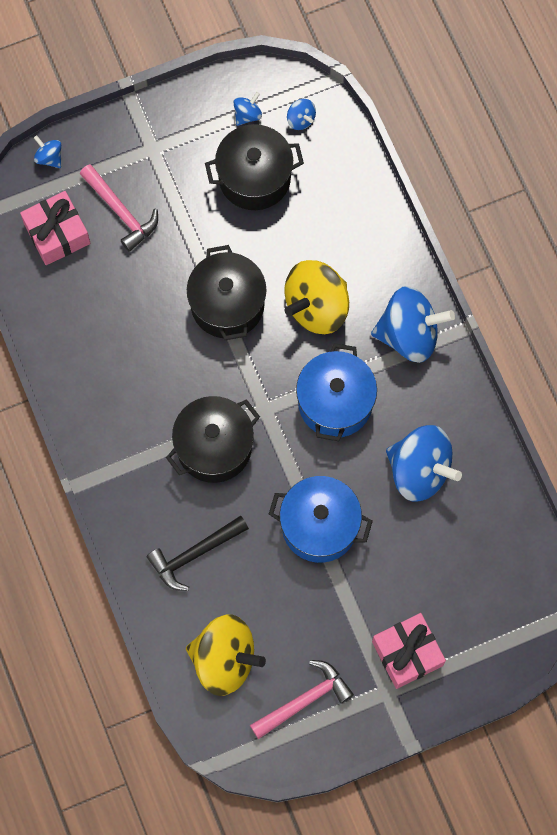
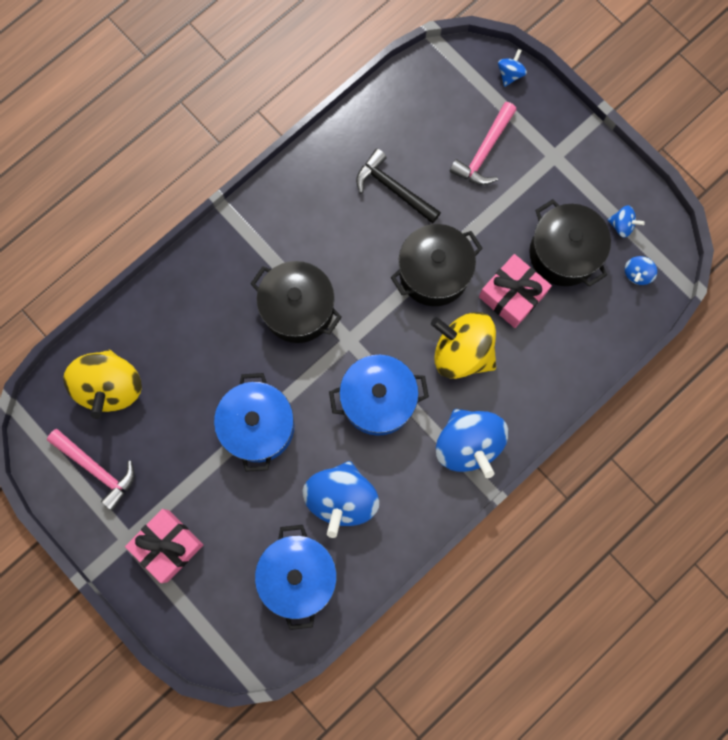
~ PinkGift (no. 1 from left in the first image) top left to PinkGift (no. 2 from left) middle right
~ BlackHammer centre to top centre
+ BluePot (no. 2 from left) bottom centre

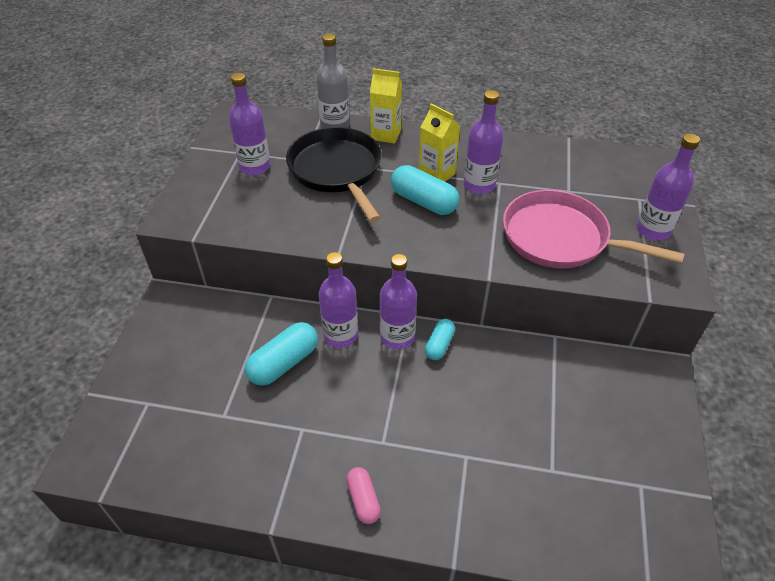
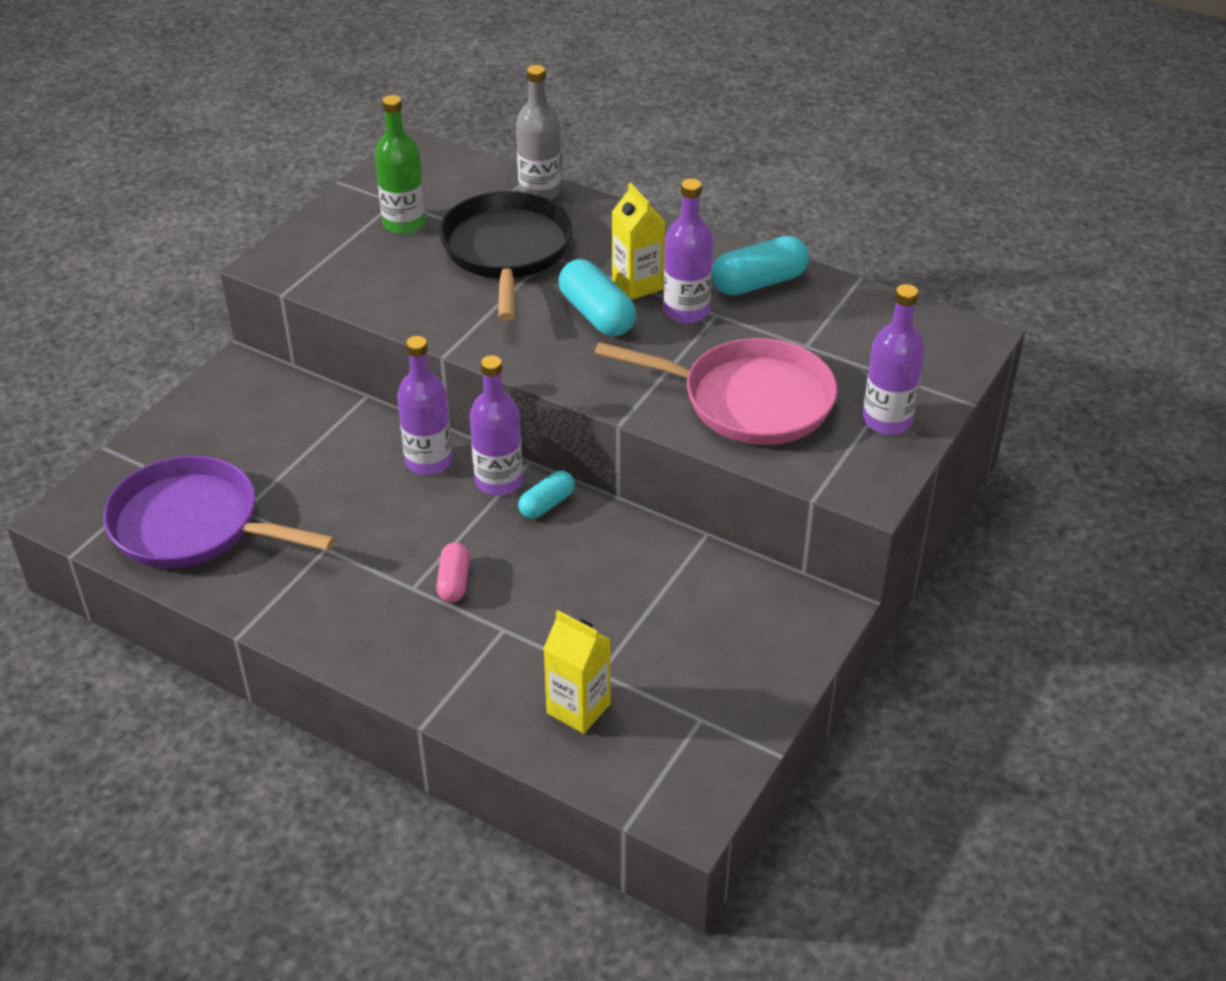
~ PurpleBottle (no. 1 from left) top left to GreenBottle top left
~ TurquoiseCapsule (no. 1 from left in the first image) centre to TurquoiseCapsule (no. 3 from left) top centre
~ PinkCapsule bottom centre to centre
~ YellowCarton (no. 1 from left) top centre to bottom centre
~ PinkPan middle right = centre 150 degrees clockwise
+ PurplePan middle left

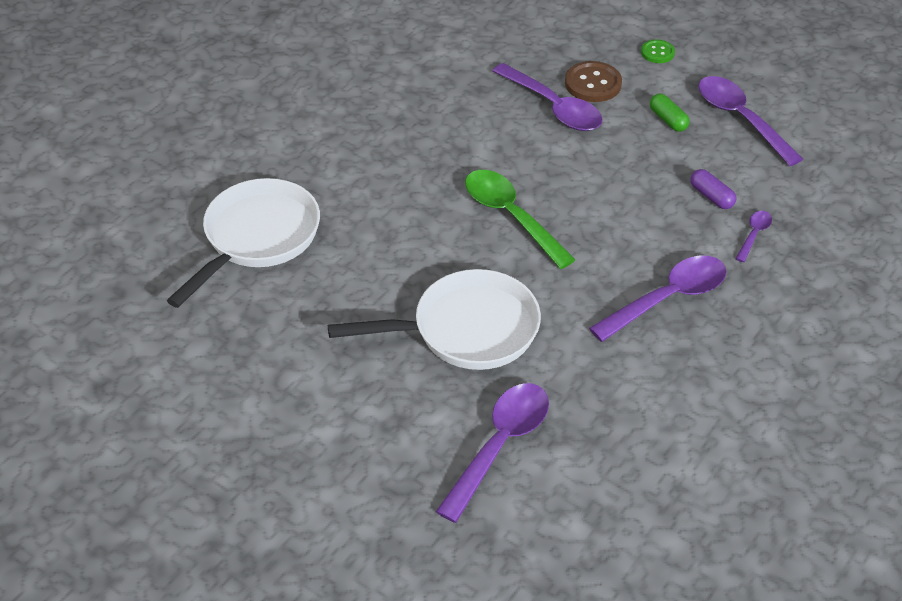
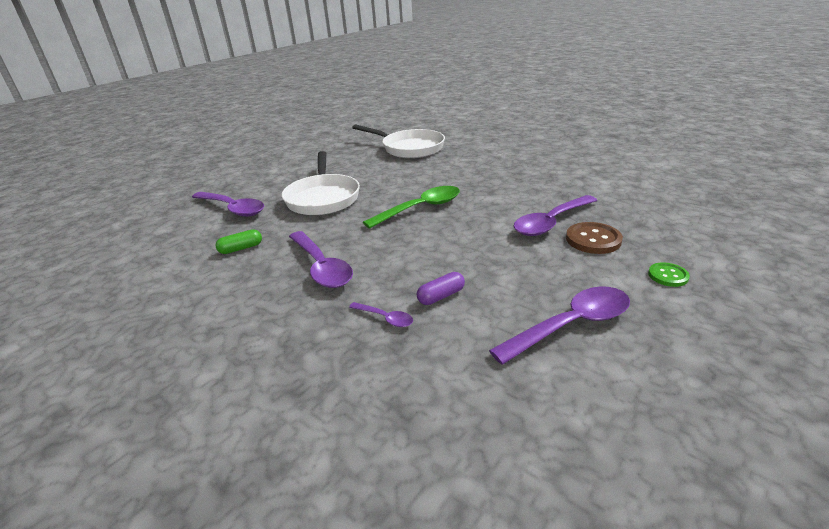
~ GreenCapsule top right to middle left

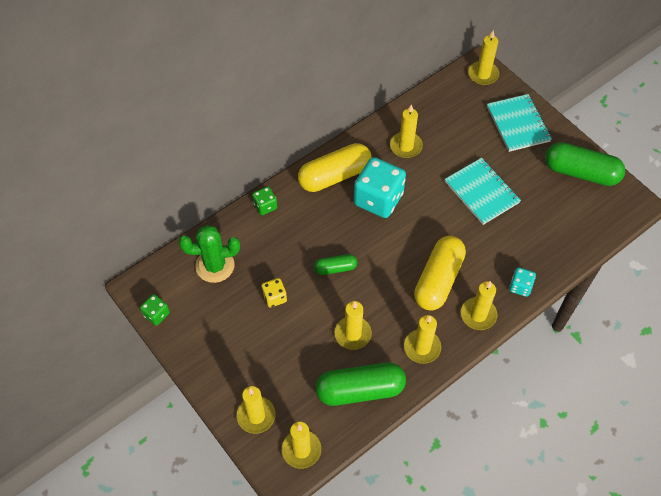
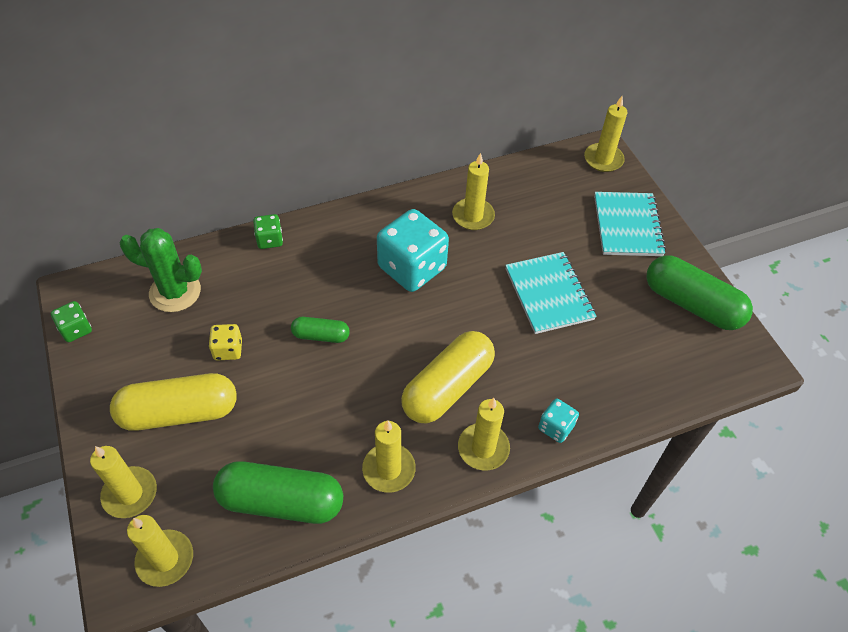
~ YellowCapsule (no. 1 from left) centre to middle left
- YellowCandle (no. 3 from left) centre

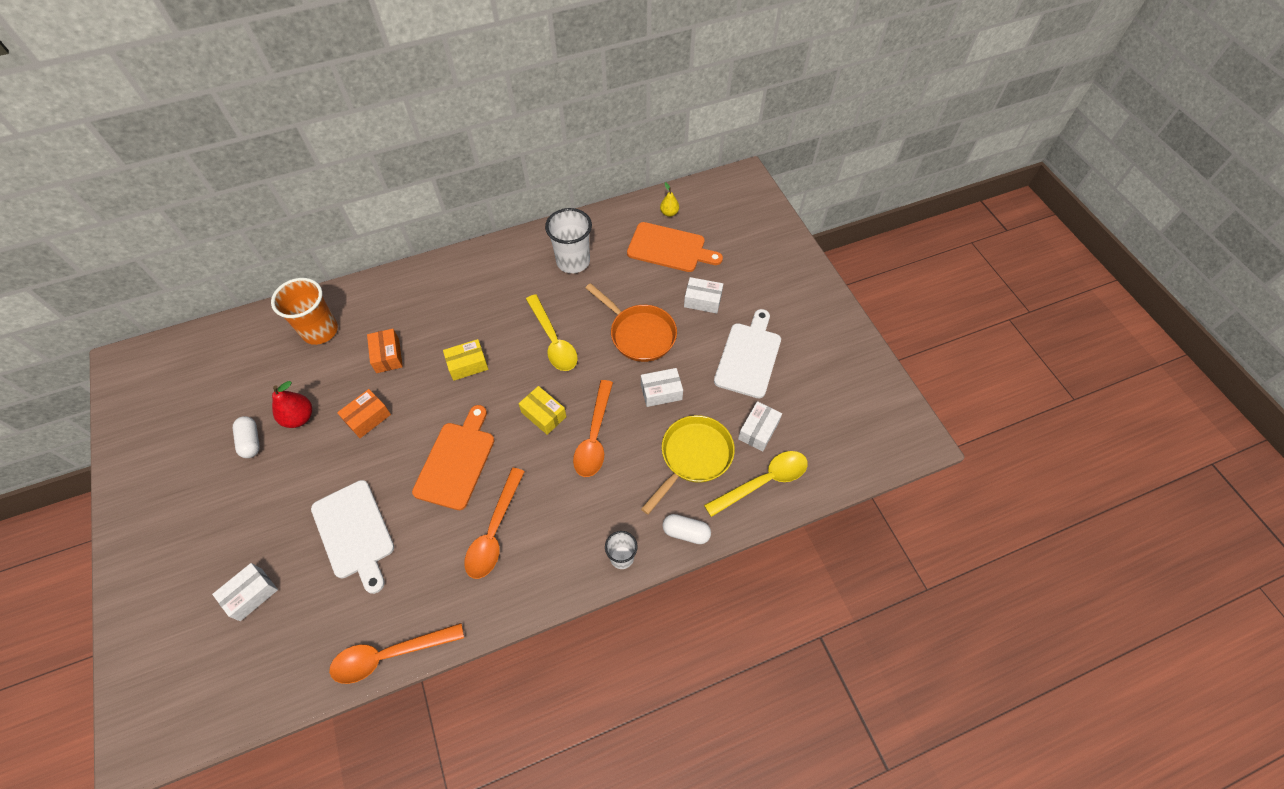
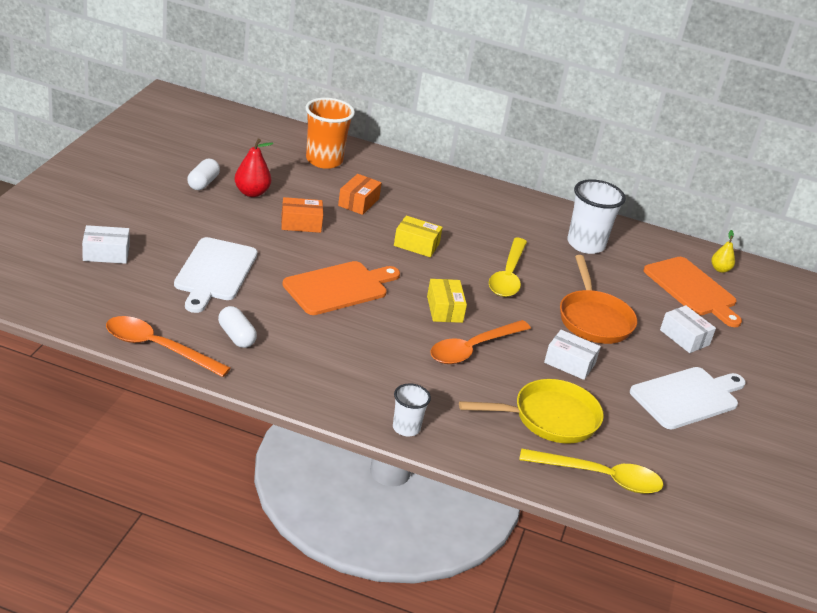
- OrangeSpoon (no. 2 from left) centre
~ WhiteCapsule (no. 2 from left) bottom centre to middle left
- WhiteBox (no. 4 from left) centre

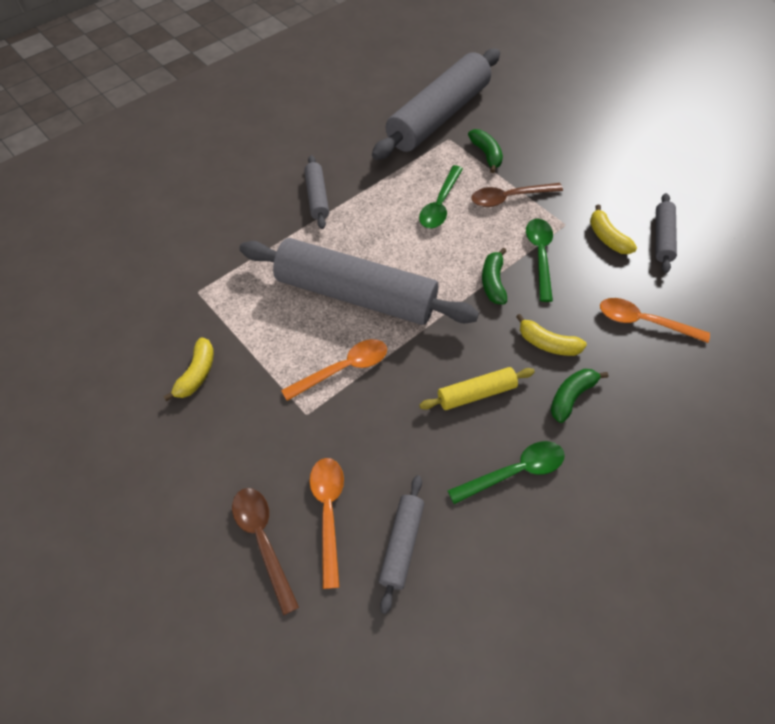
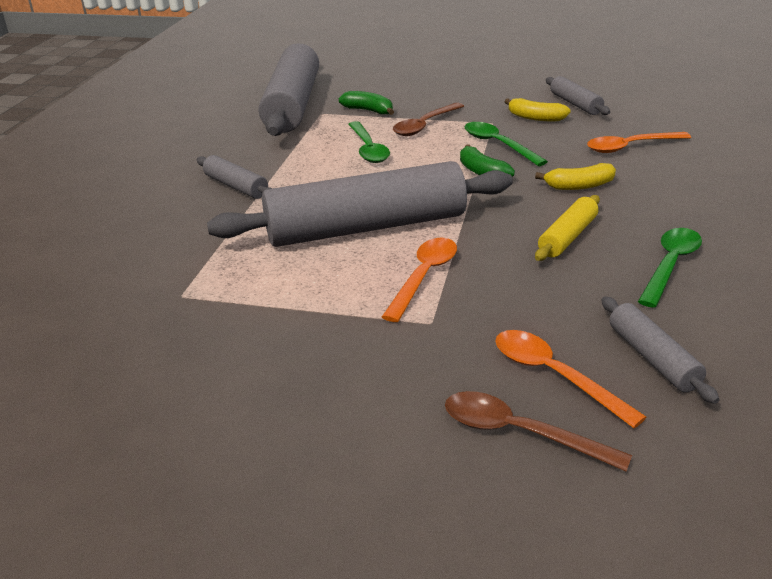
- YellowBanana (no. 1 from left) middle left
- GreenBanana (no. 3 from left) middle right

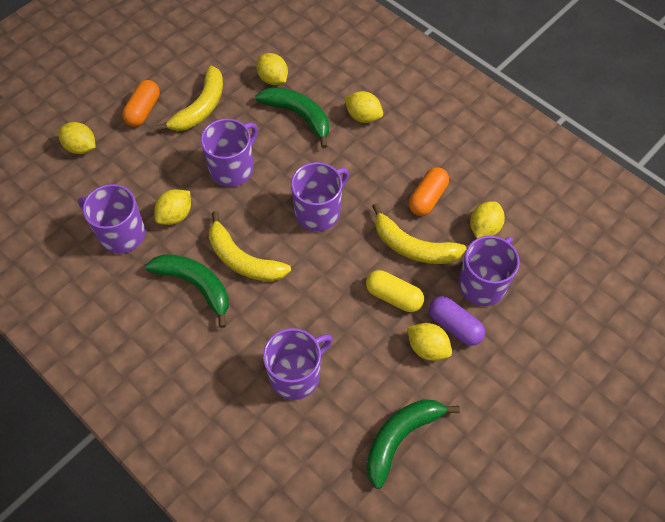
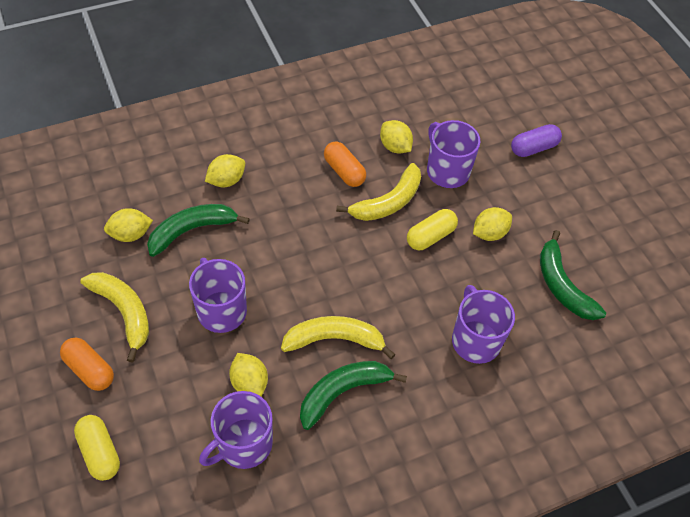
~ YellowLemon (no. 1 from left) top left to YellowCapsule (no. 1 from left) bottom left
~ YellowBanana (no. 2 from left) centre = centre 150 degrees counterclockwise
- PurpleMug (no. 4 from left) centre
~ PurpleCapsule middle right to top right

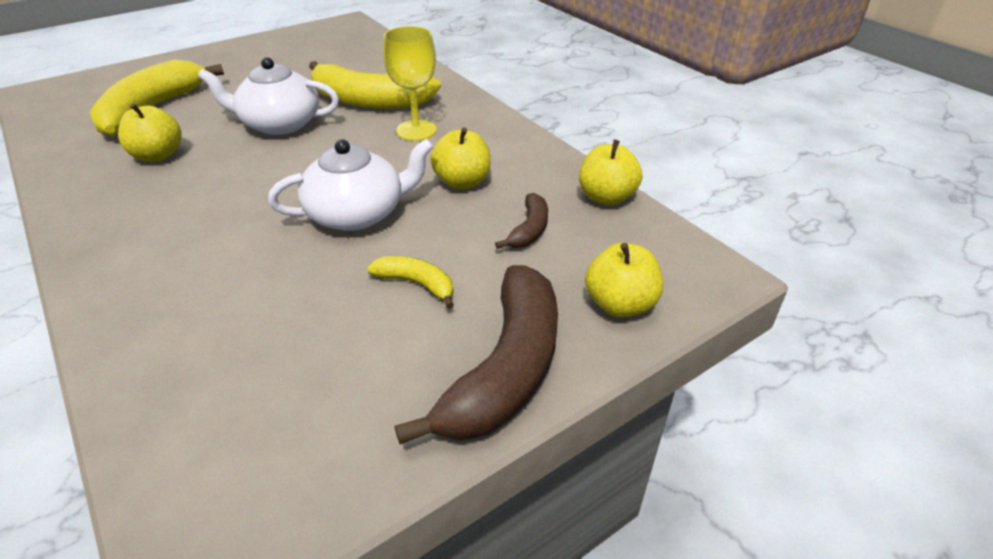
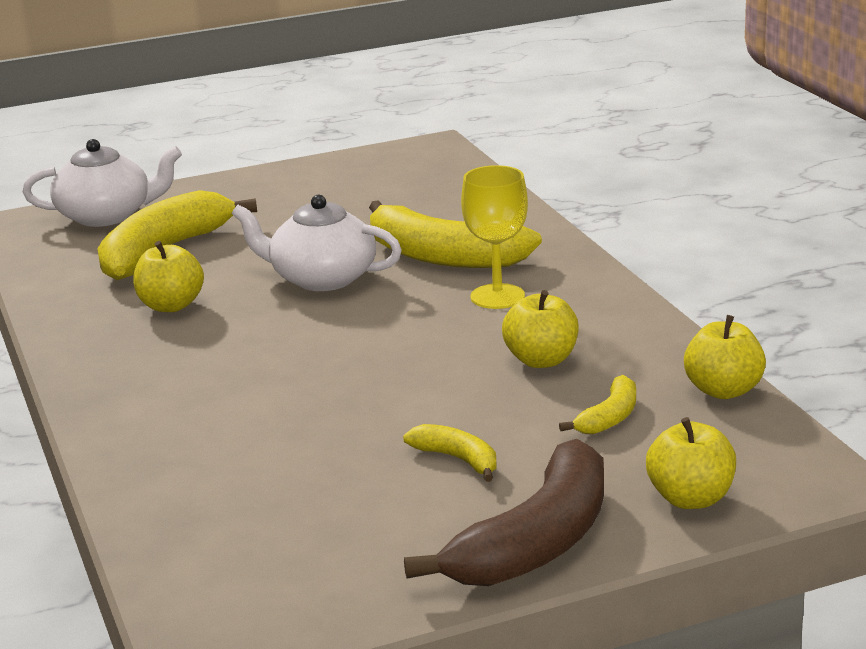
~ WhiteTeapot (no. 2 from left in the first image) top centre to WhiteTeapot (no. 1 from left) top left
~ BrownBanana (no. 2 from left) centre to YellowBanana (no. 4 from left) middle right

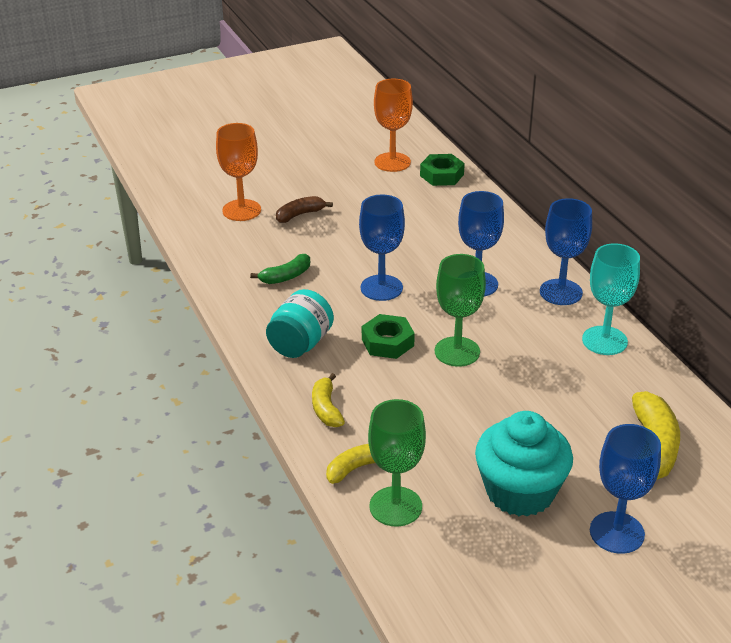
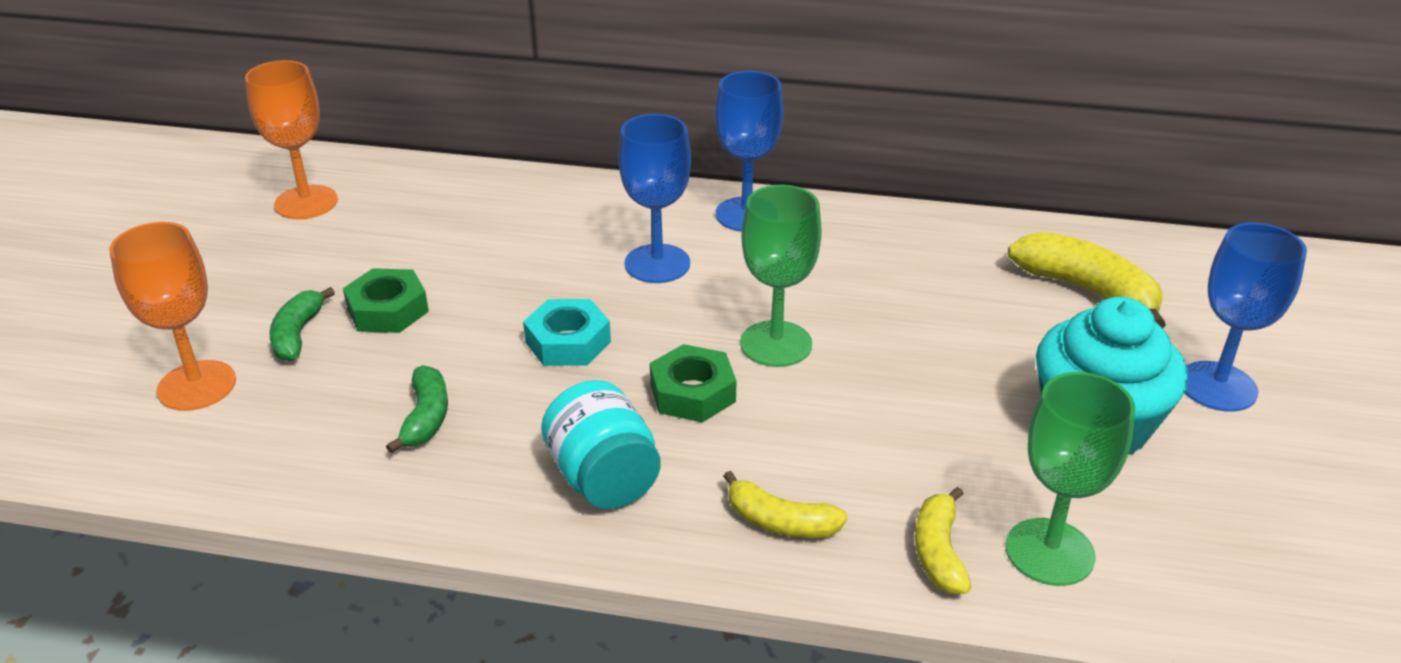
~ BrownBanana top centre to GreenBanana (no. 1 from left) middle left
~ BlueGoblet (no. 1 from left) centre to TurquoiseNut centre
~ GreenNut (no. 2 from left in the first image) top centre to GreenNut (no. 1 from left) middle left
- TurquoiseGoblet middle right

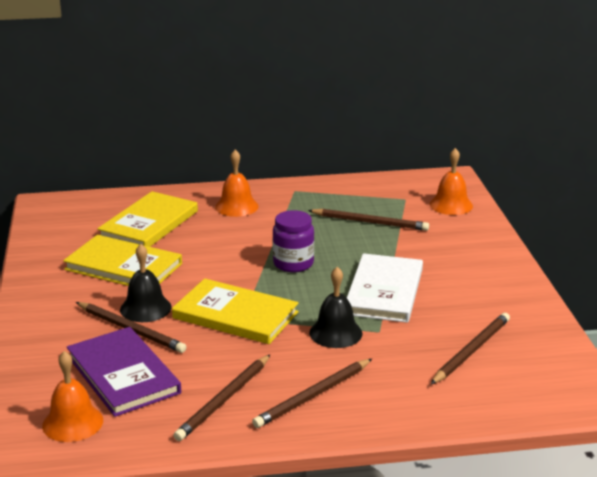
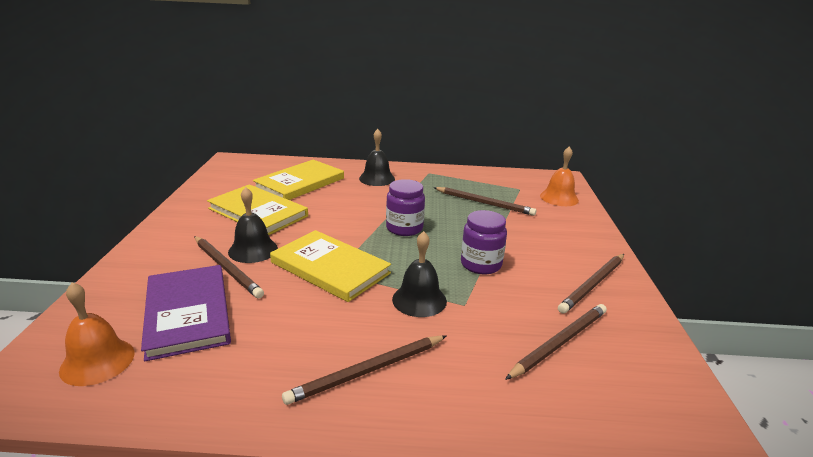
~ BrownPencil (no. 2 from left in the first image) bottom centre to BrownPencil (no. 5 from left) middle right
~ OrangeBell (no. 2 from left) centre to BlackBell (no. 2 from left) centre
~ WhiteBook centre to PurpleJar (no. 2 from left) centre

